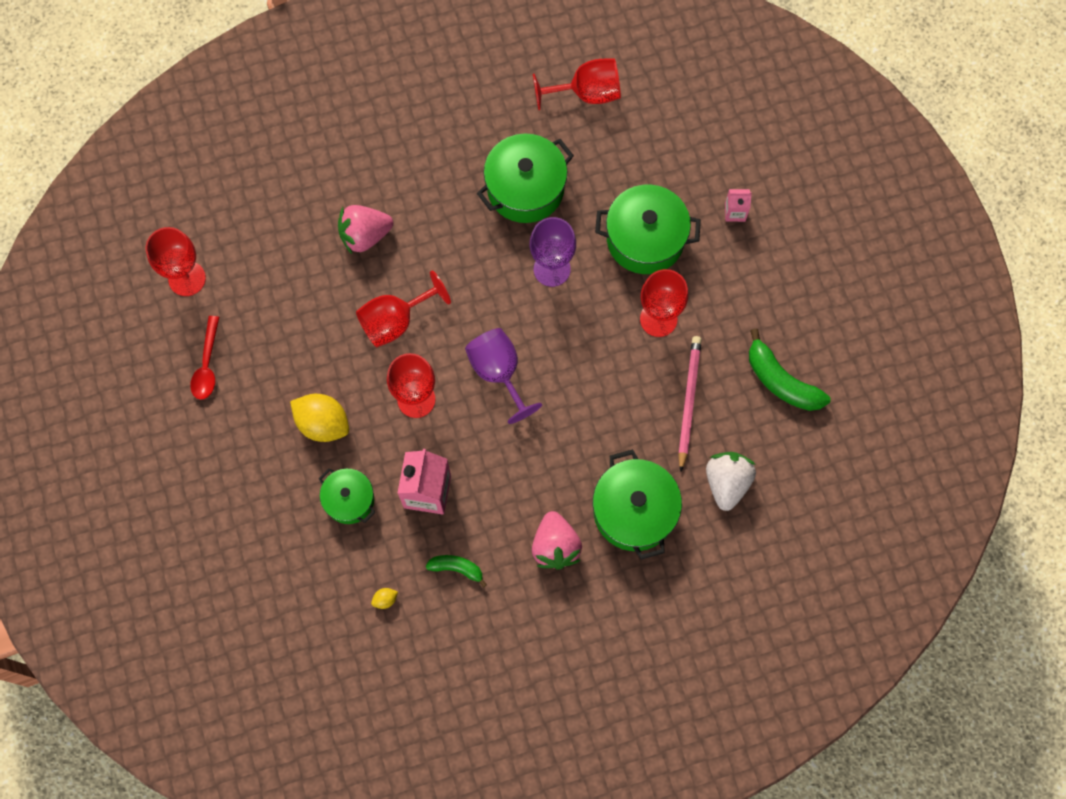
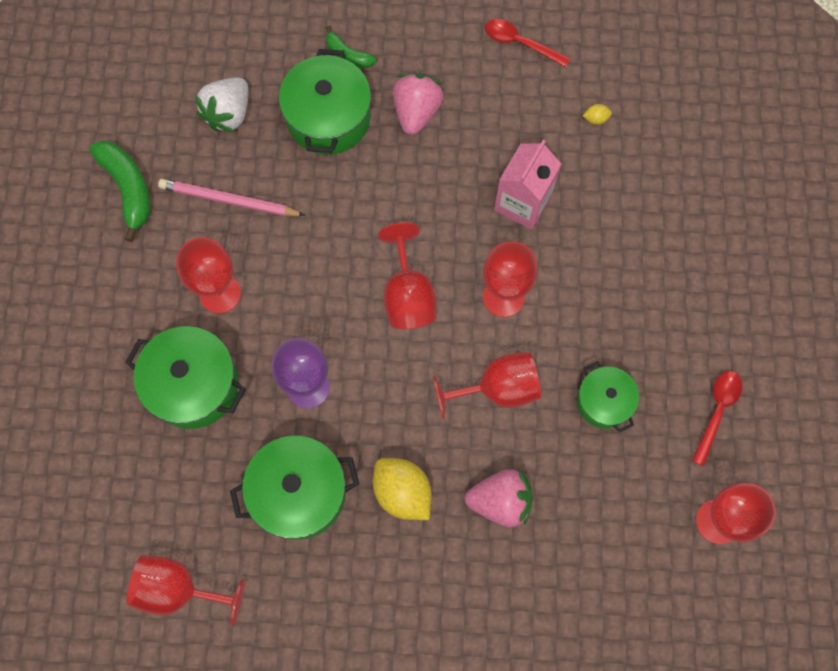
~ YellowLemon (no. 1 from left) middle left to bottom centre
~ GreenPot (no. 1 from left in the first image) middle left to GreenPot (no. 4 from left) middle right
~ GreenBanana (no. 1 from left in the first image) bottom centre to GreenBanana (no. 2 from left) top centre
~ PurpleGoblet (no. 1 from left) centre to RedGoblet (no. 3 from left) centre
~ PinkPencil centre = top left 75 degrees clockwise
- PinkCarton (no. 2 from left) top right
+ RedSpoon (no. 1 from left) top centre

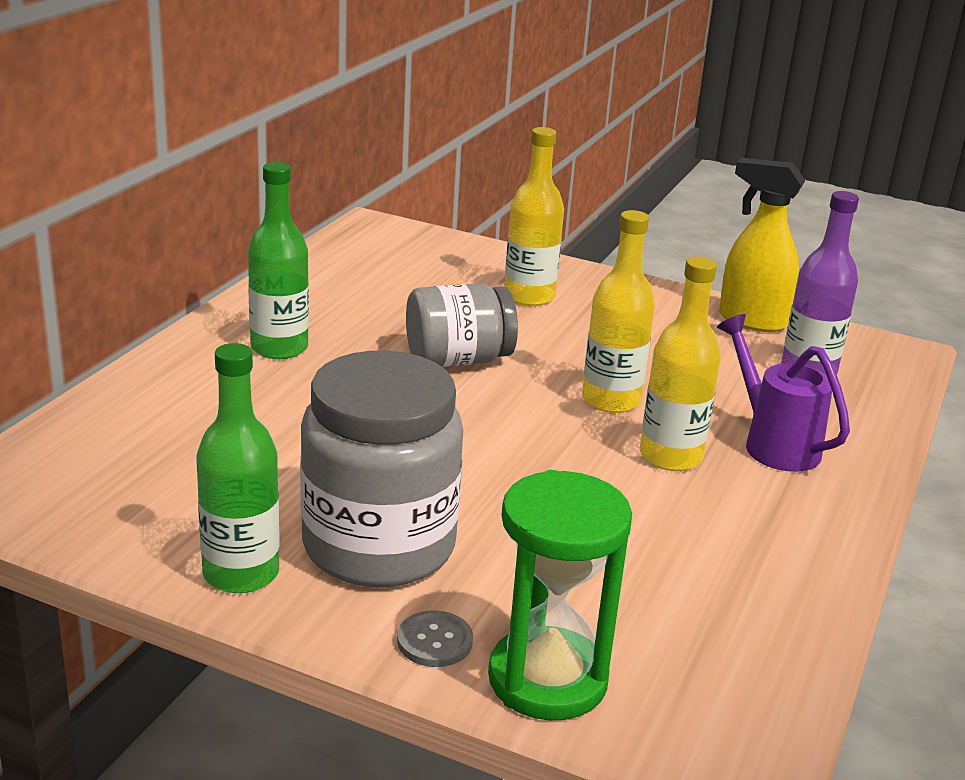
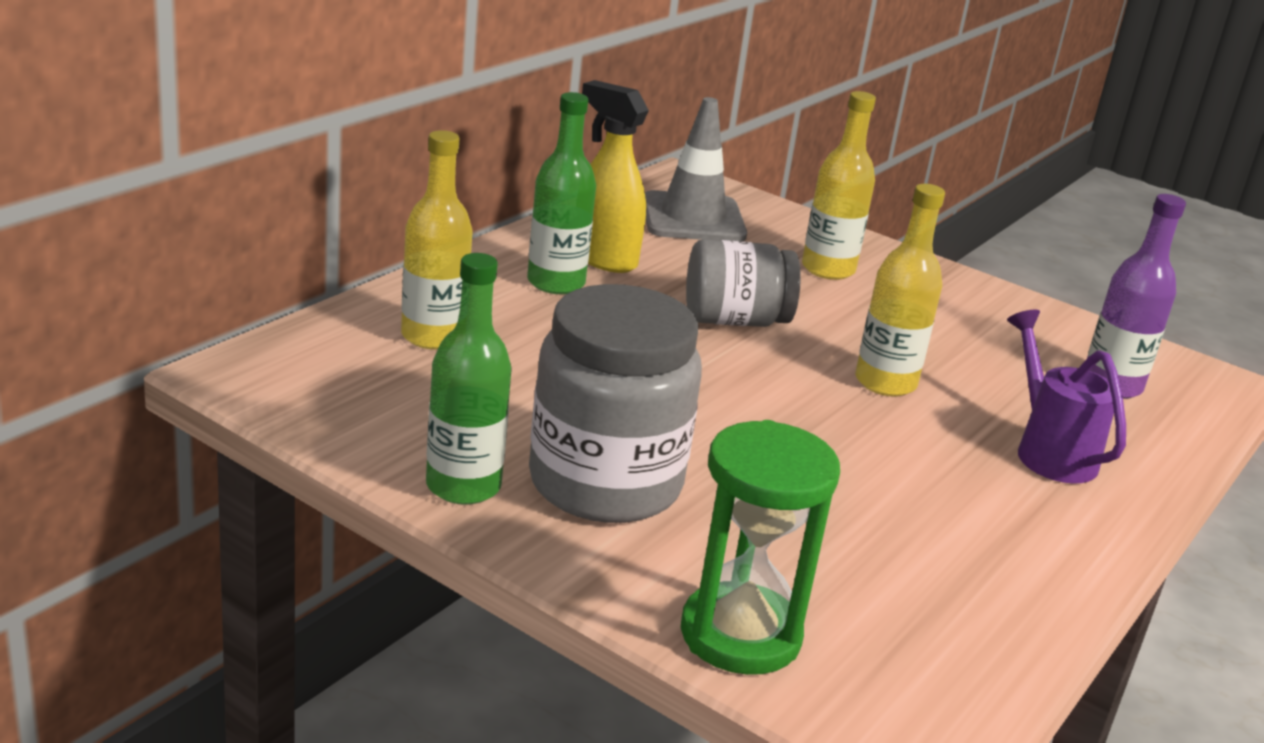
- GreyButton bottom centre
~ YellowBottle (no. 3 from left in the first image) middle right to YellowBottle (no. 1 from left) top centre
~ YellowSprayBottle top right to top centre
+ GreyTrafficCone top centre

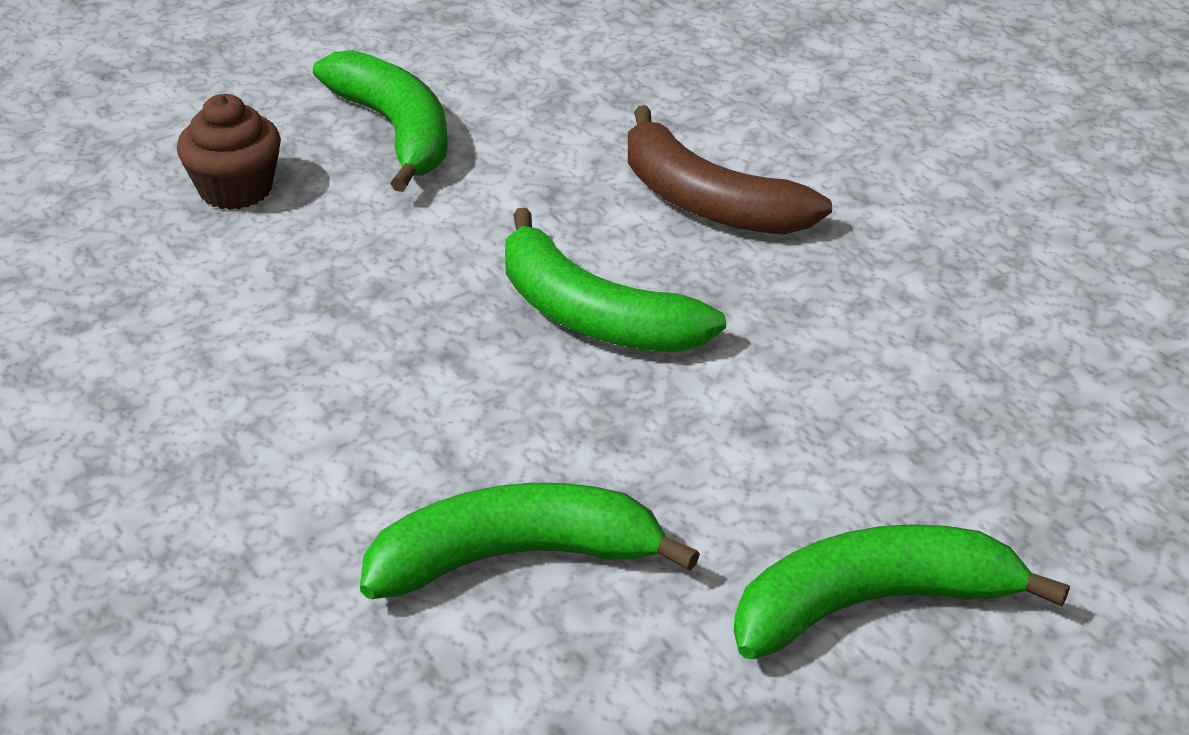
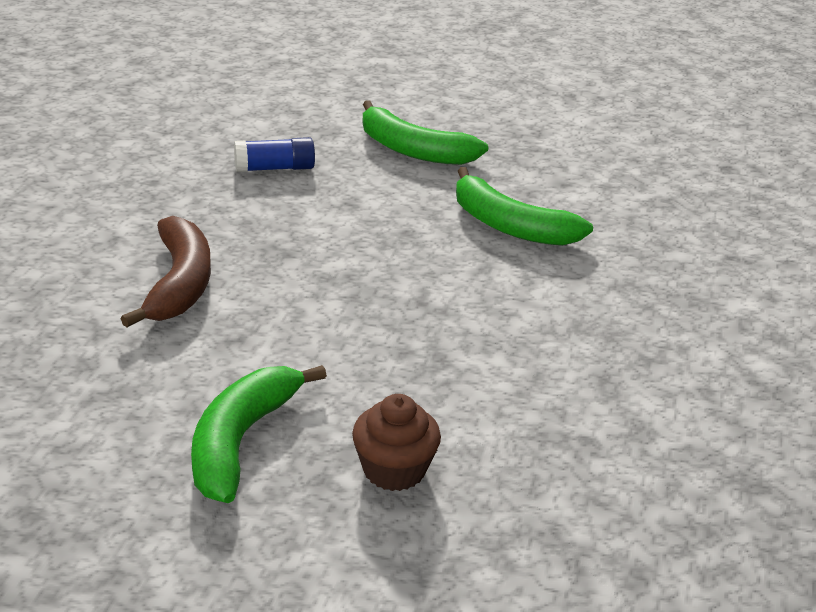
- GreenBanana (no. 3 from left) centre
+ BlueGlueStick top centre

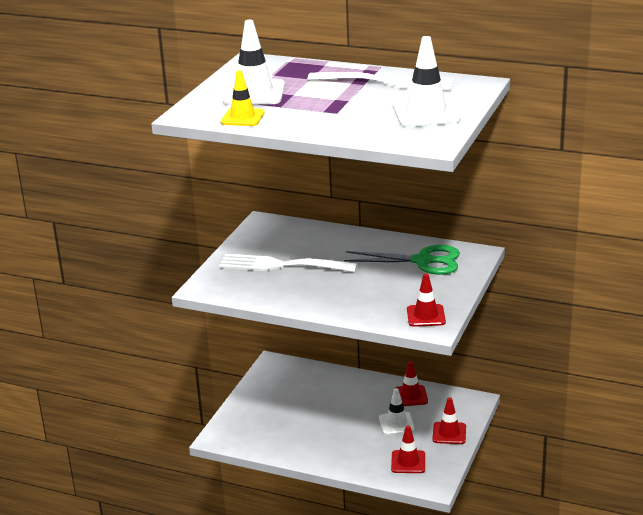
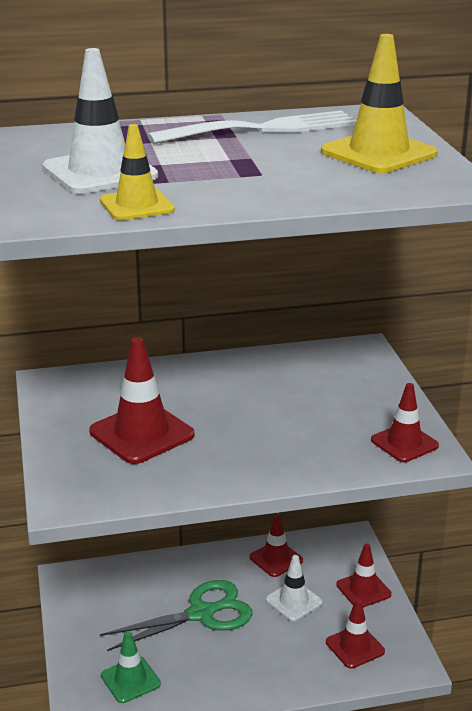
~ WhiteFork (no. 1 from left) centre to RedTrafficCone (no. 1 from left) middle left
~ GreenScissors centre to bottom centre
~ WhiteTrafficCone (no. 3 from left) top centre to YellowTrafficCone (no. 2 from left) top right
+ GreenTrafficCone bottom left

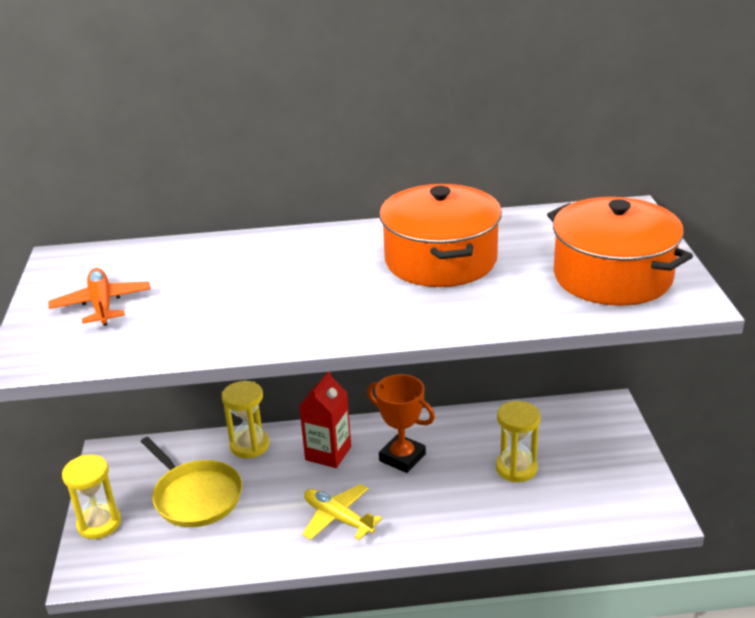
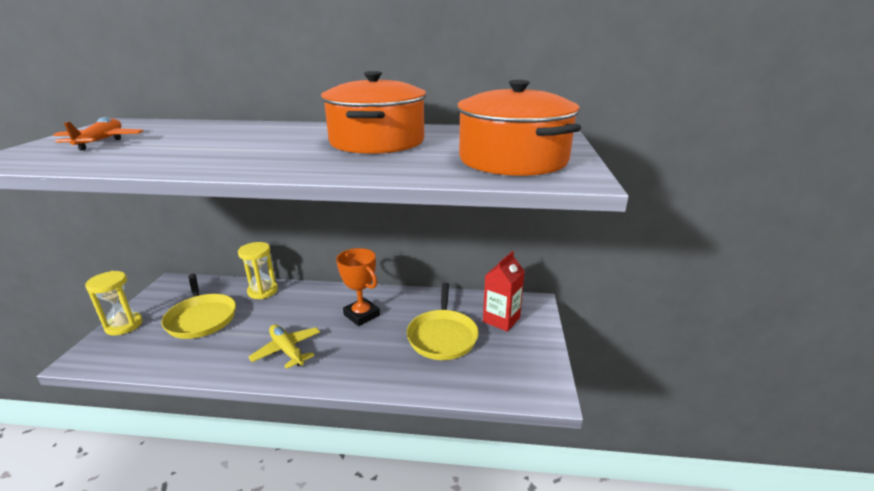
~ RedCarton bottom centre to centre
~ YellowHourglass (no. 3 from left) bottom right to YellowPan (no. 2 from left) centre

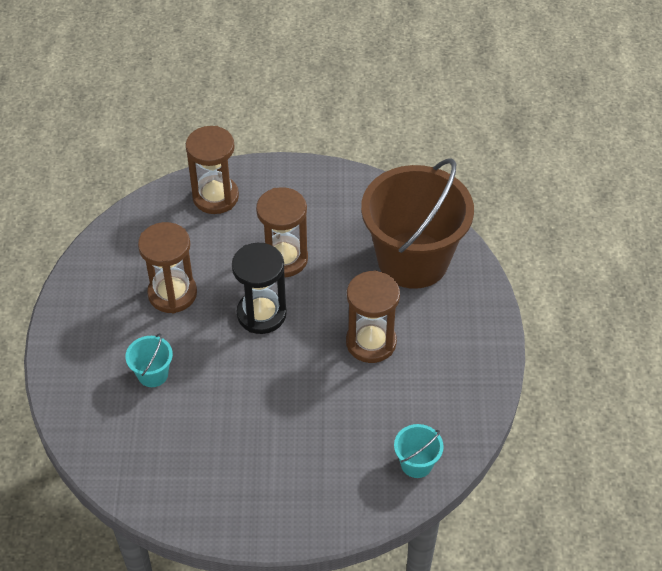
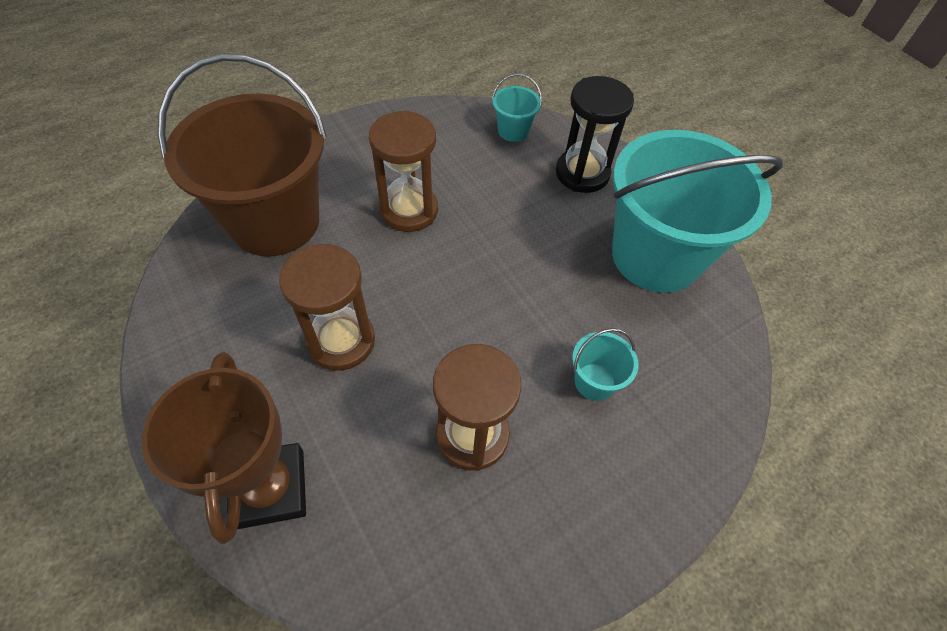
~ BrownHourglass (no. 2 from left) top left to BrownTrophy bottom left
~ BlackHourglass centre to top centre
+ TurquoiseBucket (no. 3 from left) middle right

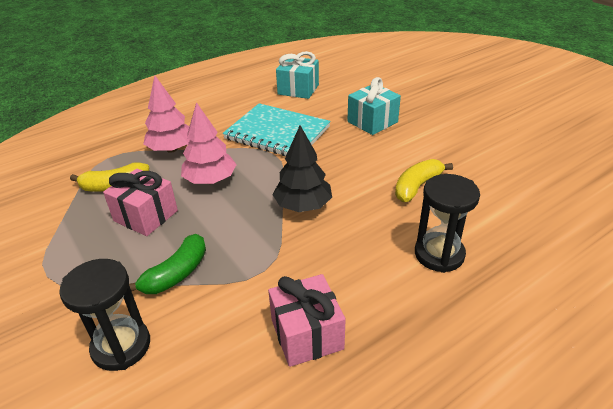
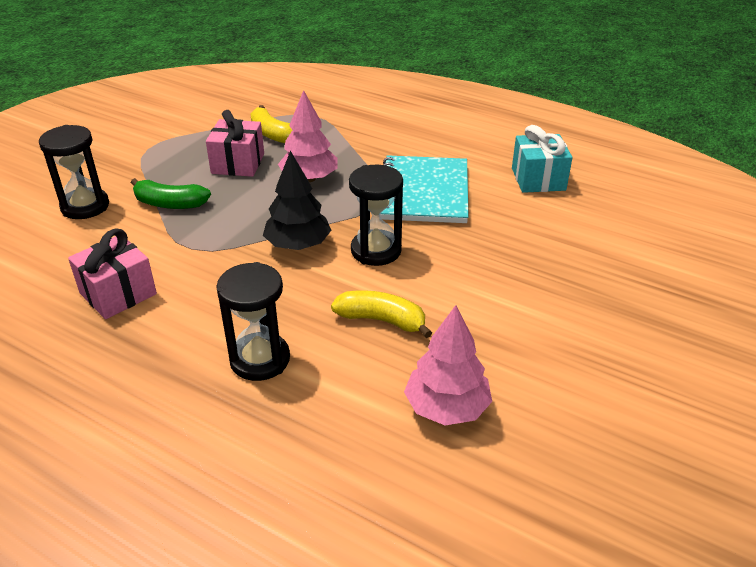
~ PinkTree (no. 1 from left in the first image) top left to PinkTree (no. 2 from left) centre
- TurquoiseGift (no. 2 from left) top centre
+ BlackHourglass (no. 3 from left) centre

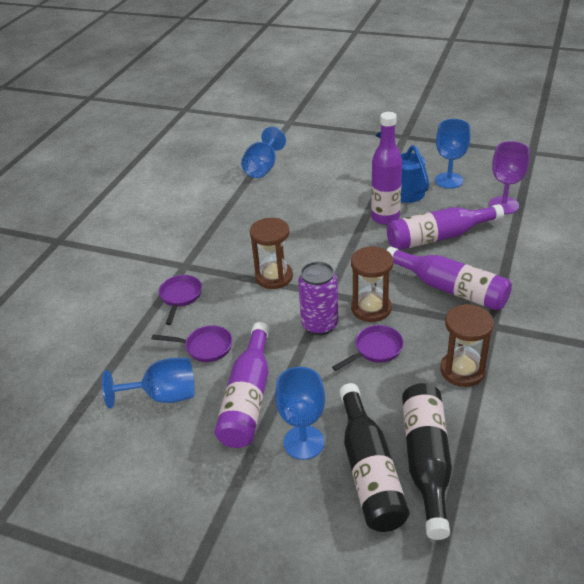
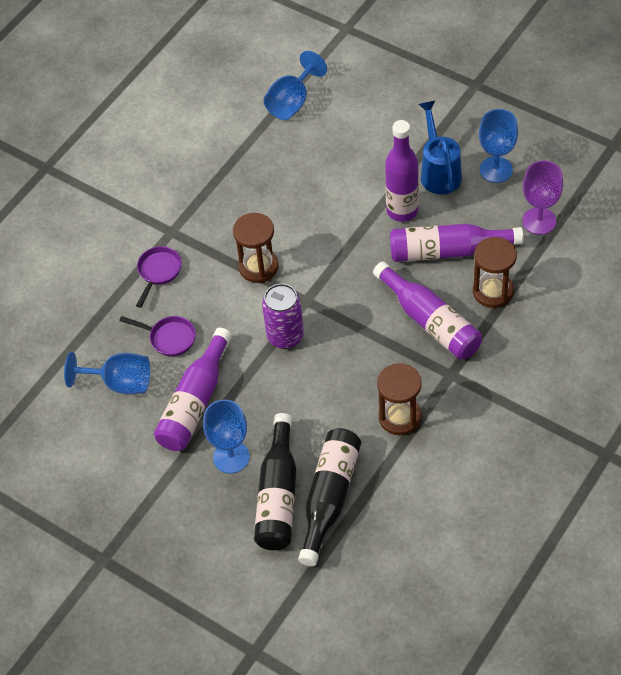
- PurplePan (no. 3 from left) centre
~ BrownHourglass (no. 2 from left in the first image) centre to BrownHourglass (no. 3 from left) middle right

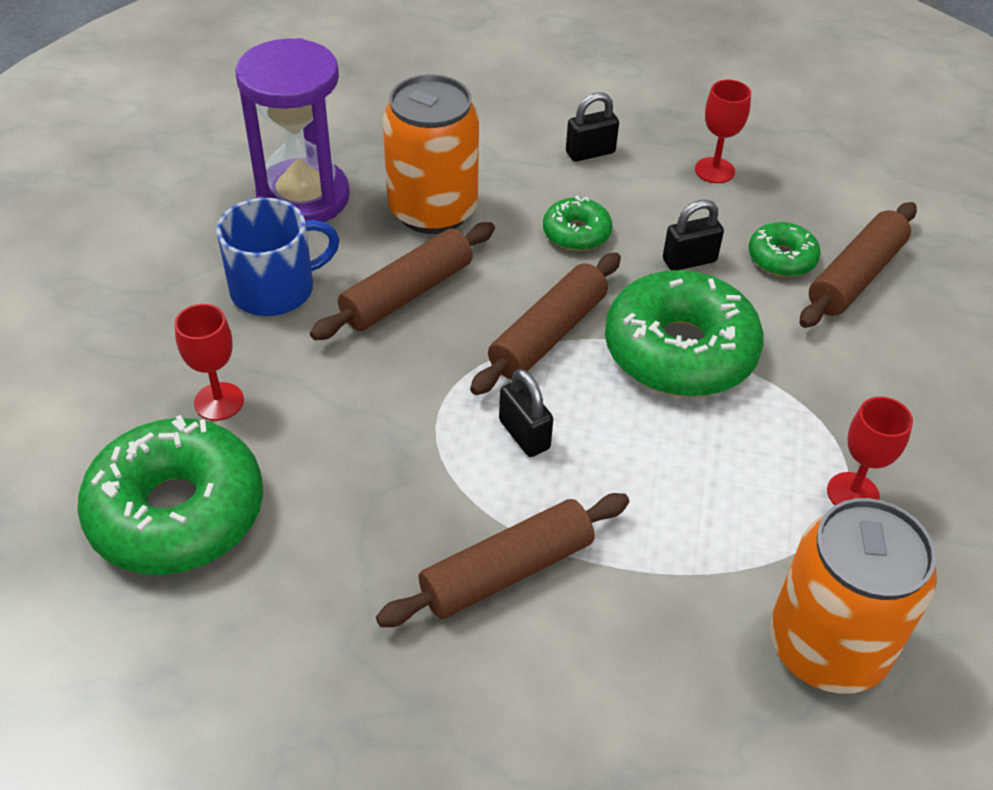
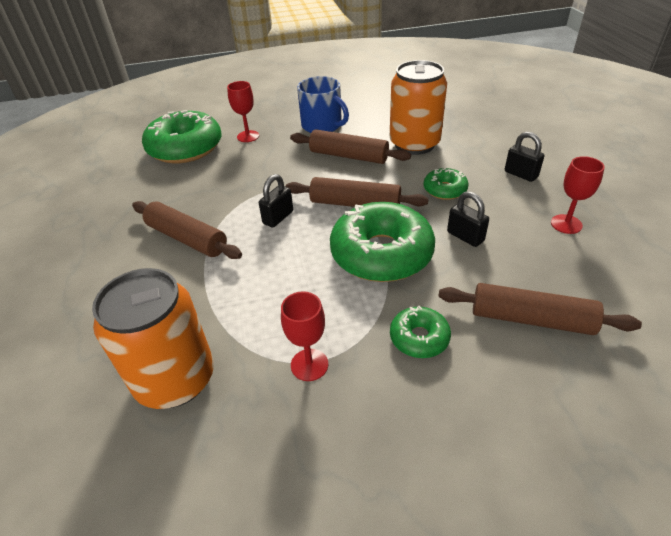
- PurpleHourglass top left
~ GreenDonut (no. 4 from left in the first image) top right to GreenDonut (no. 3 from left) centre

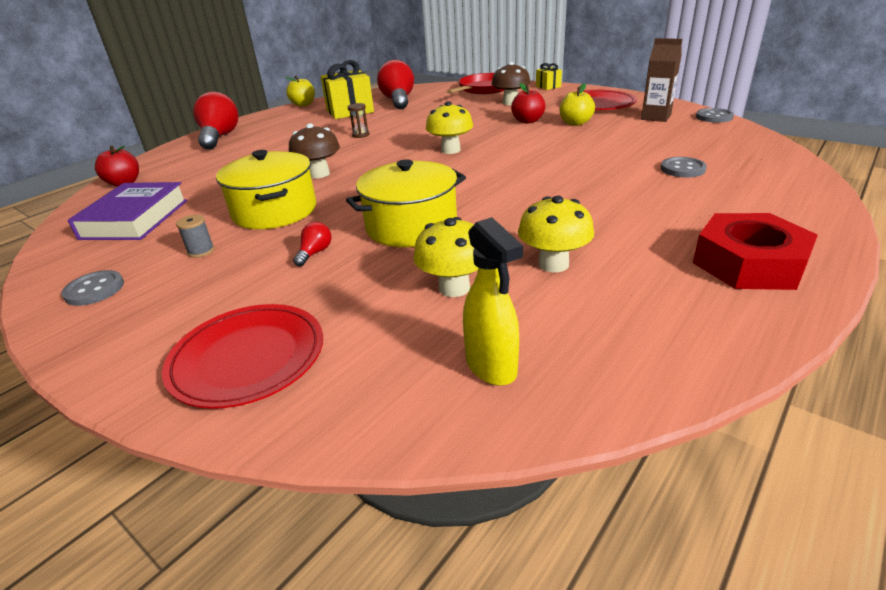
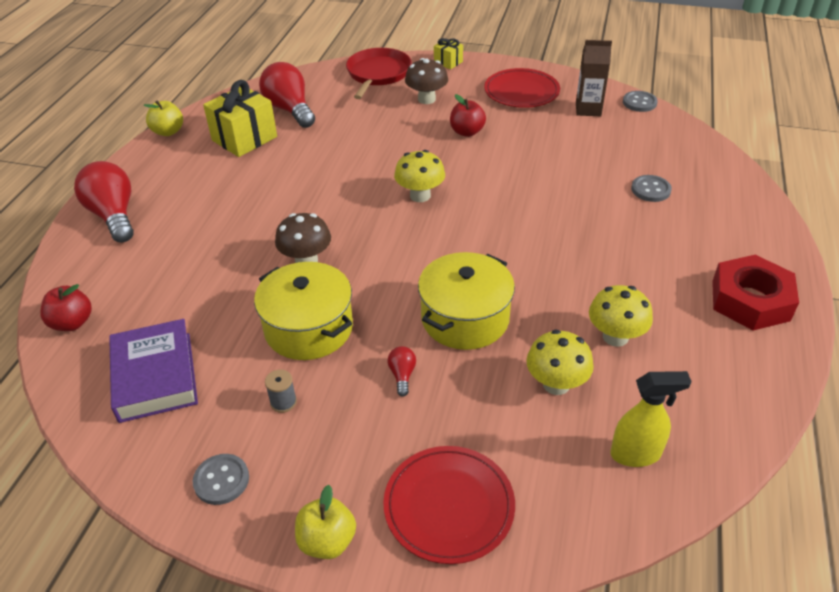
- BrownHourglass top centre
~ YellowSprayBottle centre = bottom right 45 degrees counterclockwise
~ YellowApple (no. 2 from left) top centre to bottom centre

